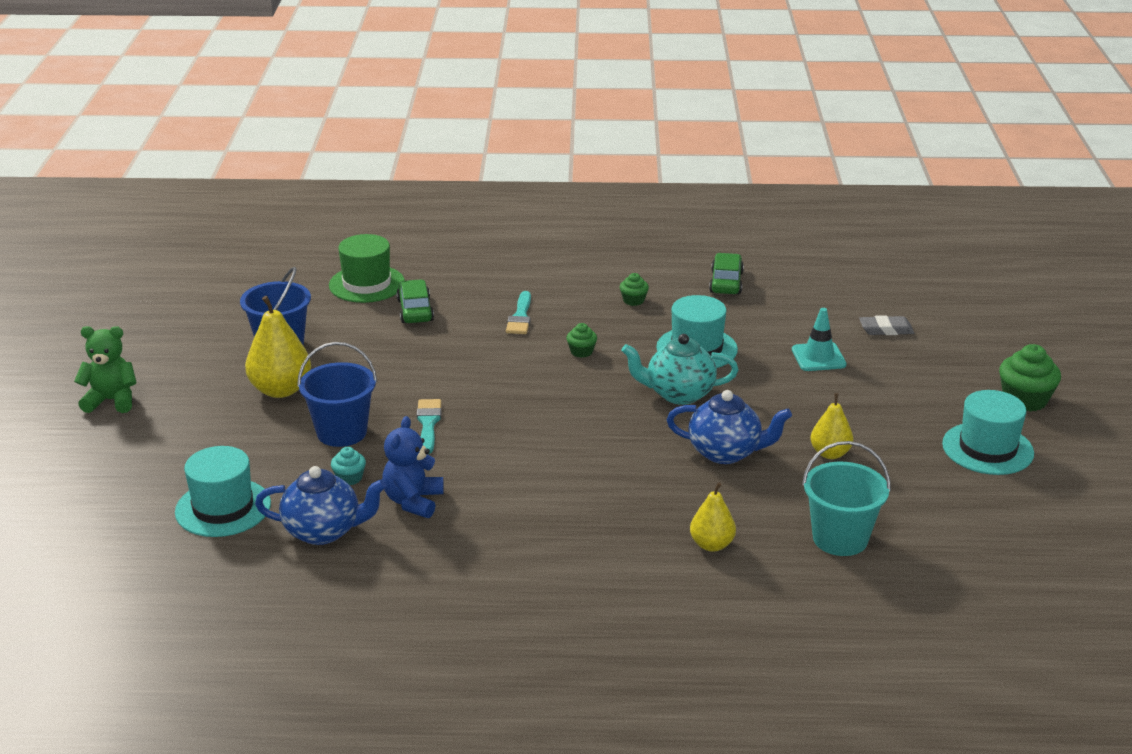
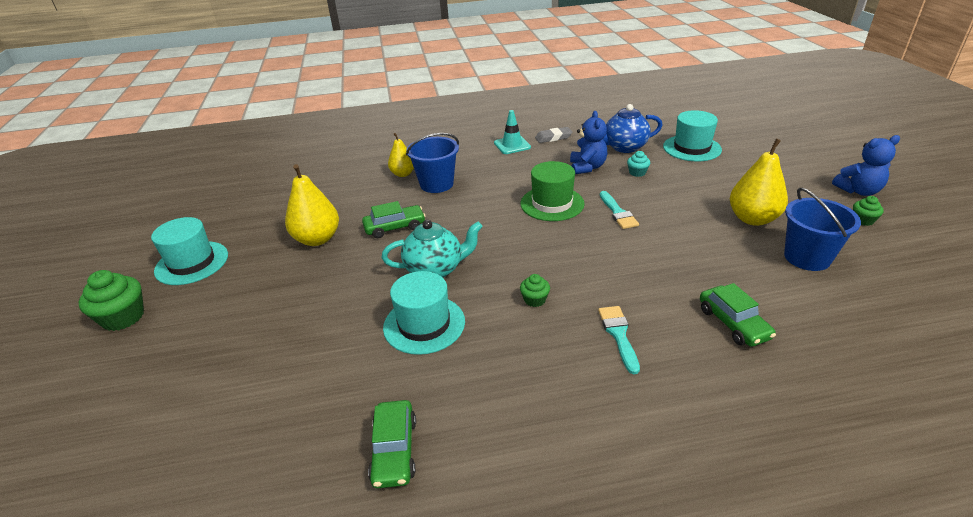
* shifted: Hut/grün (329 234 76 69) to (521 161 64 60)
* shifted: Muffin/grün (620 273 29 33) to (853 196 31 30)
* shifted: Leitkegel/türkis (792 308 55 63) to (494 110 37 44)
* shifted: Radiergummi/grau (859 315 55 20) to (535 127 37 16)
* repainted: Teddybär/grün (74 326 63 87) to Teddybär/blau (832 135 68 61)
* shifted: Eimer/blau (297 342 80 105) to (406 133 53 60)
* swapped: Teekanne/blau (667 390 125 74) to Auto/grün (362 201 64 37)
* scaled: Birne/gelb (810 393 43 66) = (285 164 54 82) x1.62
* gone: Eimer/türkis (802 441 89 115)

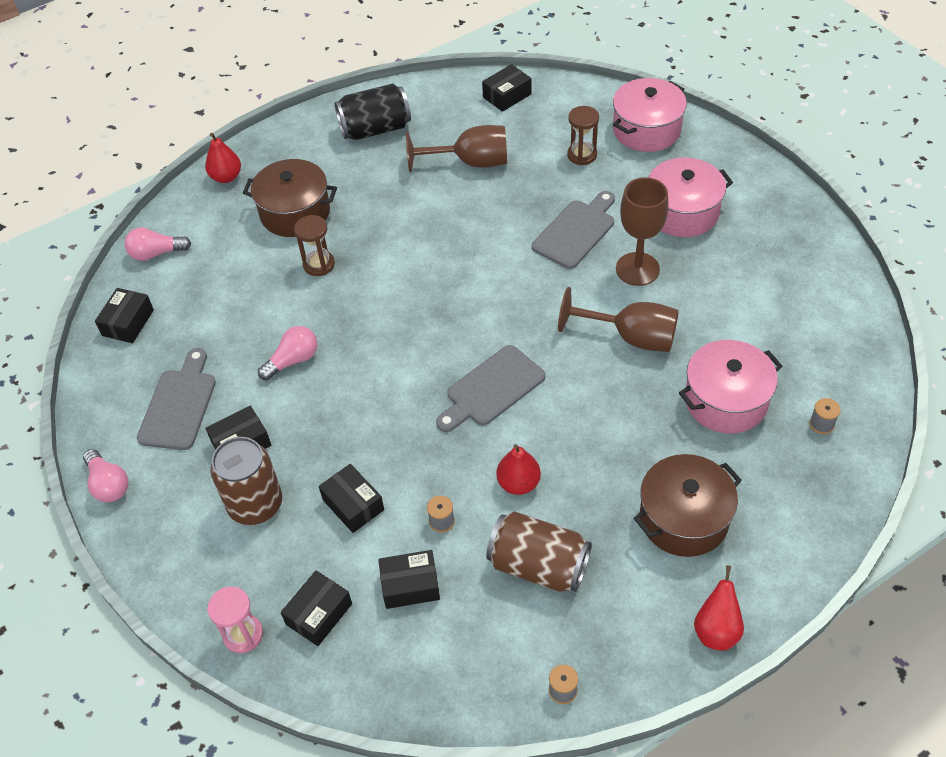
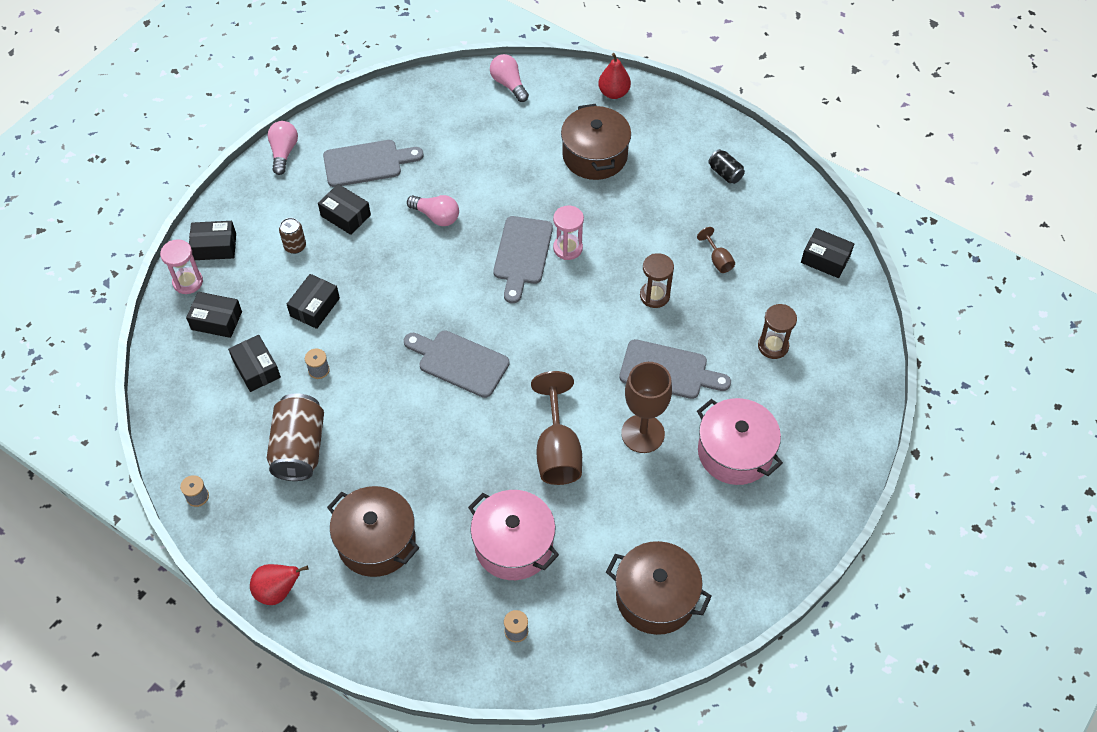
* gone: Kochtopf/rosa (613 78 74 74)
* scaled: Dose/schwarz (335 84 76 56) = (708 149 37 35) x0.50
* scaled: Kelch/braun (406 125 101 48) = (697 227 38 46) x0.48
* shifted: Sanduhr/braun (294 215 41 61) to (640 253 34 55)
* shifted: Schachtel/schwarz (95 288 59 55) to (189 221 47 39)
* scaled: Dose/braun (210 437 72 88) = (279 218 27 36) x0.50
* gone: Birne/rot (496 444 45 51)
* rotated: Glühbirne/rosa (83 449 45 53) = (267 121 31 54) 150 degrees clockwise
* new: Sanduhr/rosa (553 205 31 55)
* new: Schneidebrett/grau (493 216 60 87)
* new: Kochtopf/braun (606 541 106 94)

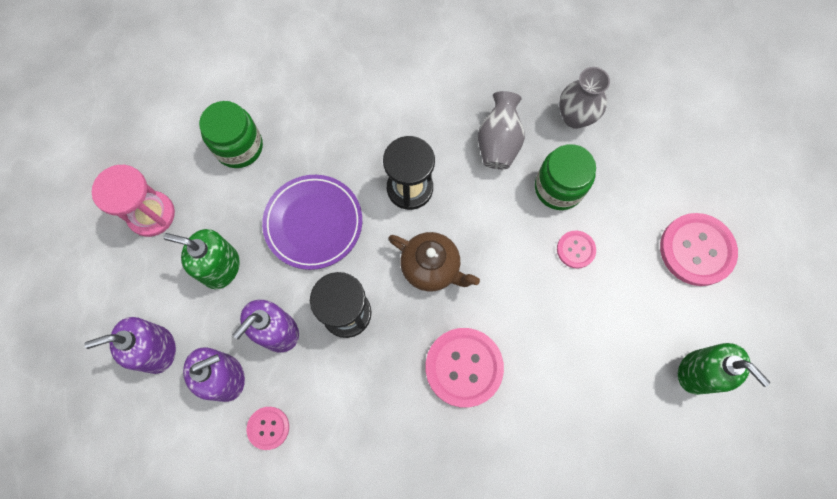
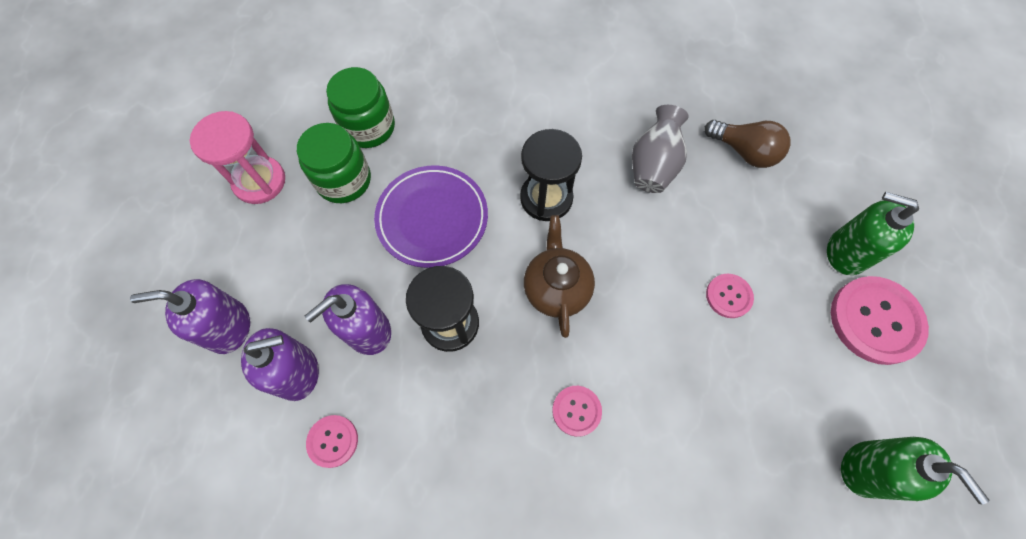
* swapped: Vase/grau (559 67 51 62) to Glühbirne/braun (704 120 86 48)
* shifted: Einmachglas/grün (535 144 61 66) to (297 123 74 80)
* shifted: Seifenspender/grün (163 229 77 60) to (827 192 92 83)
* rotated: Teekanne/braun (388 232 92 59) = (524 215 71 123) 135 degrees counterclockwise
* scaled: Knopf/rosa (426 328 78 80) = (552 386 50 51) x0.52

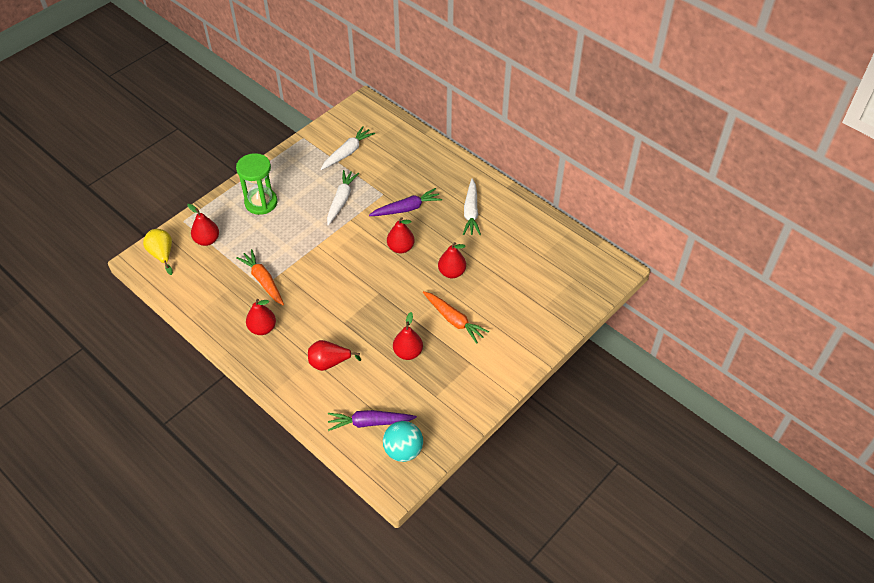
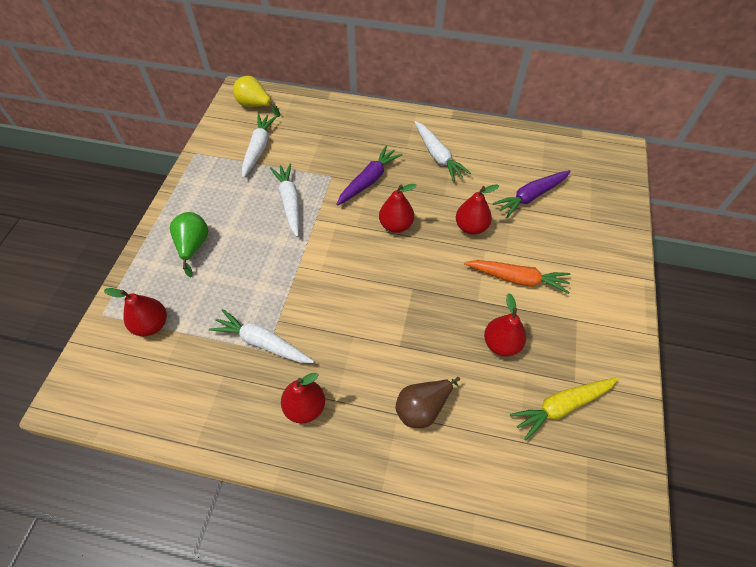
* swapped: Sanduhr/grün (236 153 42 62) to Birne/grün (170 212 38 65)
* shifted: Birne/gelb (143 229 30 46) to (233 76 47 41)
* repainted: Karotte/orange (236 249 48 56) to Karotte/weiß (209 309 105 54)
* repainted: Birne/rot (308 340 53 31) to Birne/braun (395 377 65 51)
* shifted: Karotte/lila (328 410 89 21) to (493 170 78 48)
* gone: Ball/türkis (383 421 40 41)
* new: Karotte/gelb (510 377 109 63)

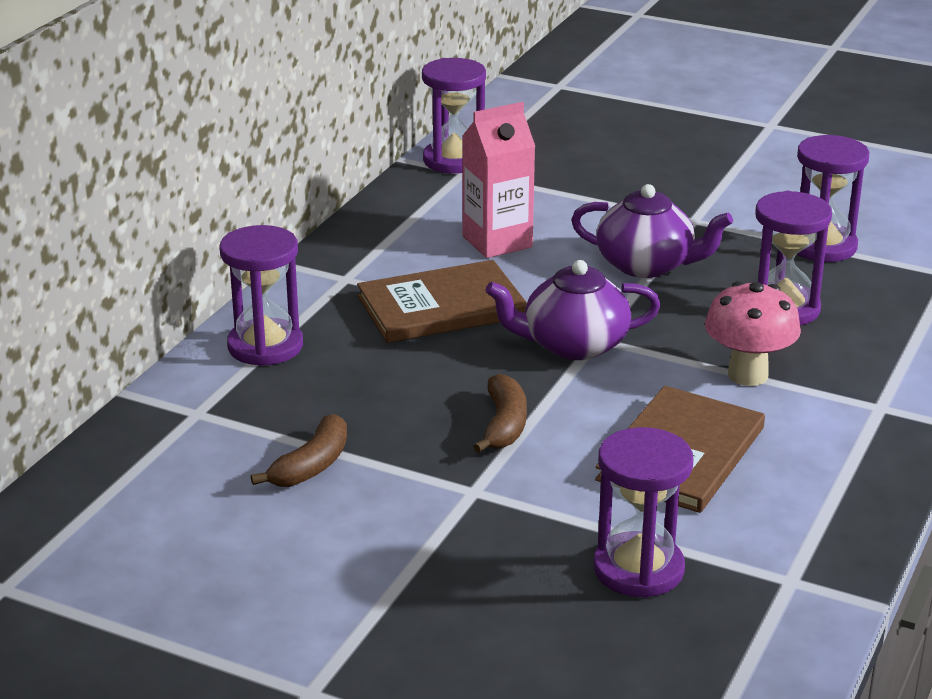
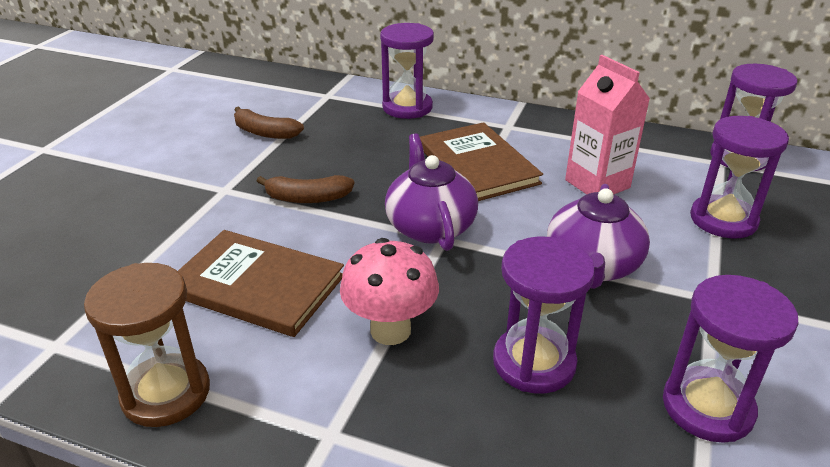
* shifted: Sanduhr/lila (593 427 101 171) to (690 116 99 122)
* new: Sanduhr/braun (84 263 126 164)

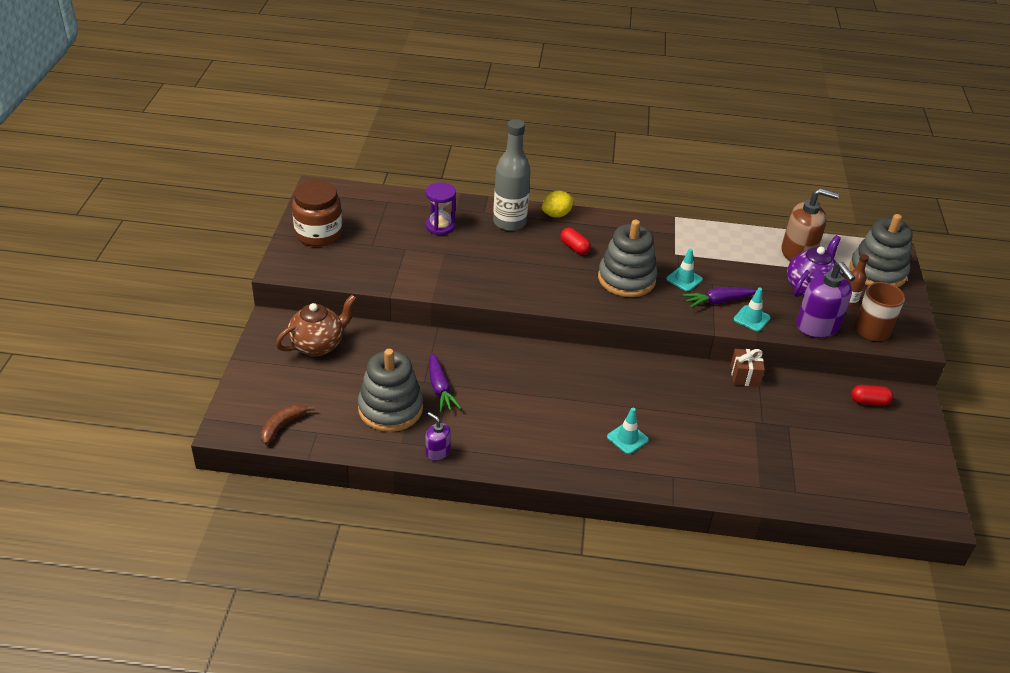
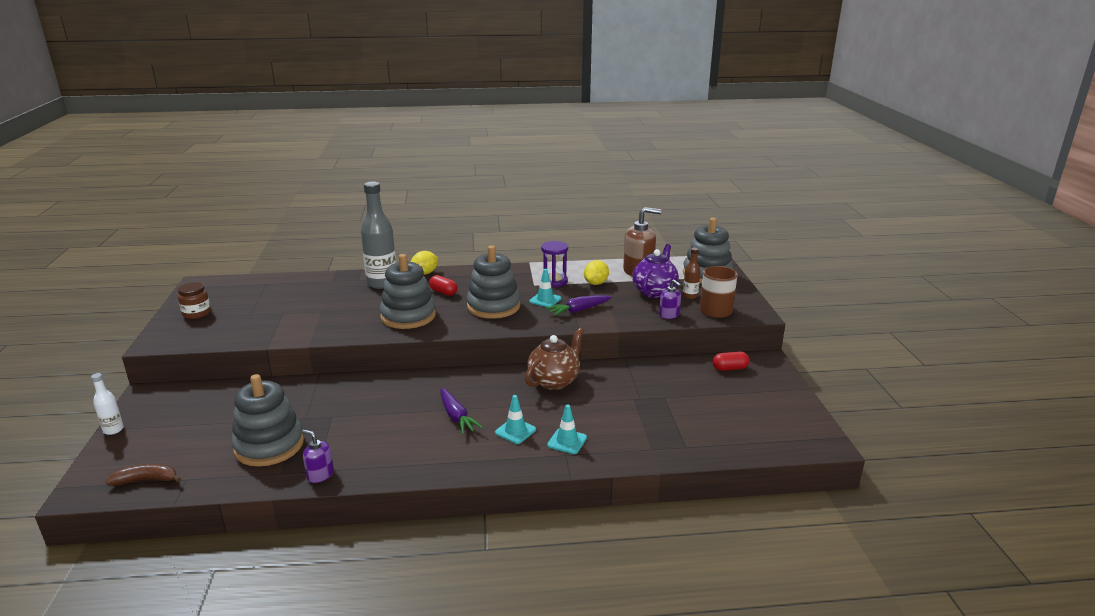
* scaled: Einmachglas/braun (292 180 50 67) = (178 282 33 37) x0.60
* shifted: Sanduhr/lila (426 182 30 53) to (541 241 27 47)
* scaled: Seifenspender/lila (796 262 59 76) = (659 279 22 40) x0.53
* shifted: Leitkegel/türkis (734 288 37 44) to (547 405 40 49)
* shifted: Teekanne/braun (276 295 81 61) to (525 328 59 62)
* gone: Geschenk/braun (730 349 35 38)
* shifted: Karotte/lila (429 353 32 60) to (440 388 43 47)
* rotated: Banane/braun (260 404 55 41) = (106 464 75 22) 60 degrees clockwise
* new: Stapelspielzeug/grau (380 254 56 75)
* new: Zitrone/gelb (584 260 25 25)
* new: Flasche/weiß (91 373 33 62)

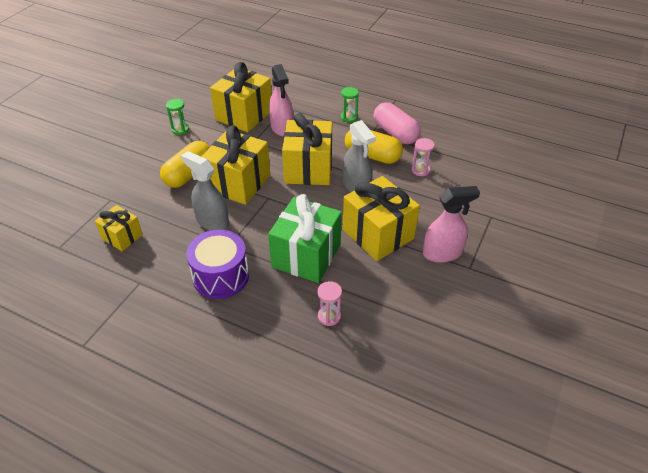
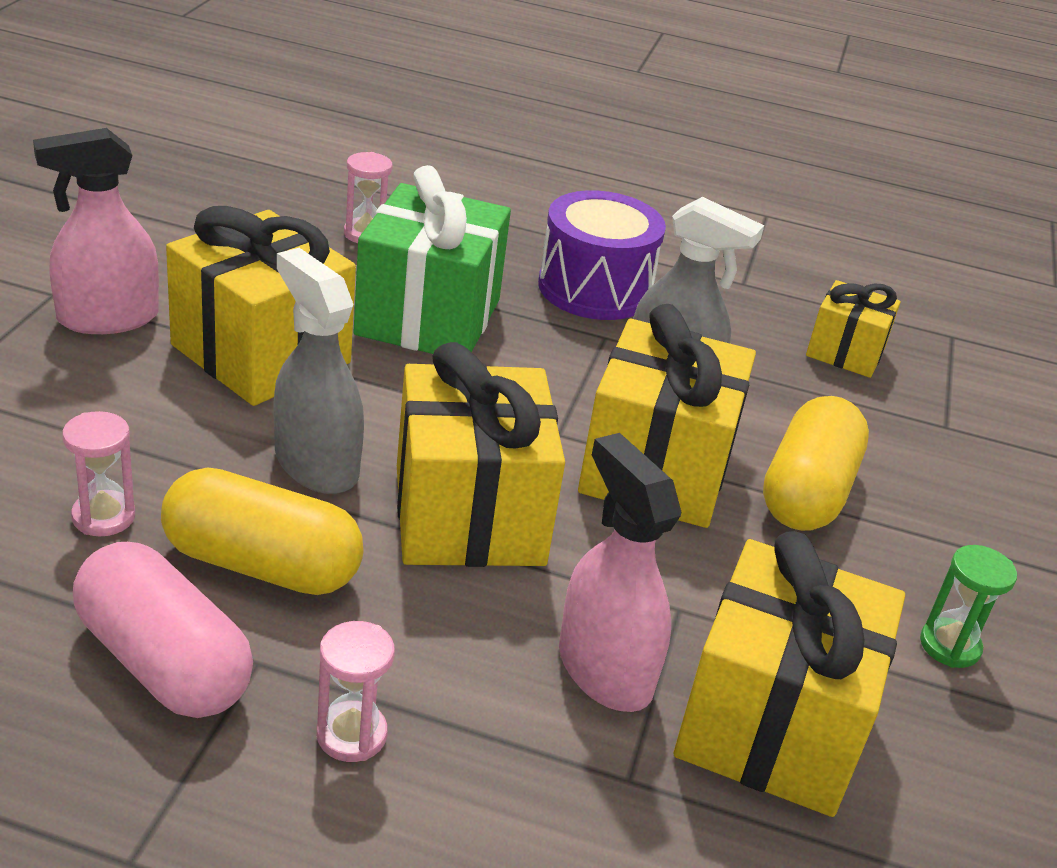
* repainted: Sanduhr/grün (341 87 18 36) to Sanduhr/rosa (316 621 79 141)

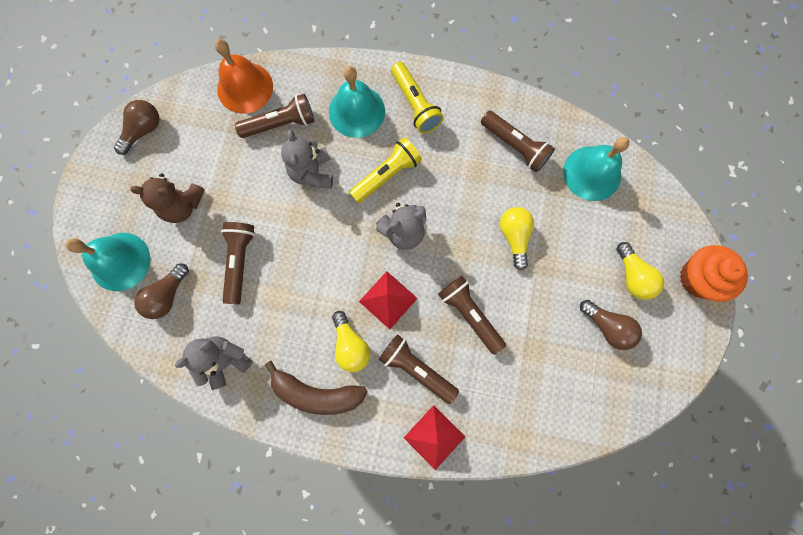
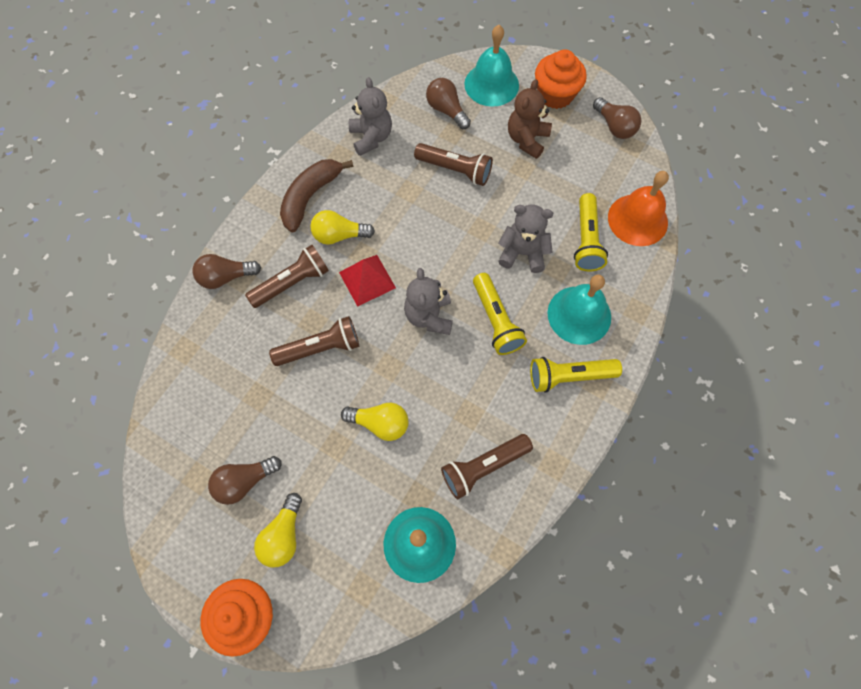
* repainted: Taschenlampe/braun (235 94 79 44) to Taschenlampe/gelb (574 193 34 78)
* rotated: Glühbirne/gelb (616 242 48 58) = (254 493 48 75) 75 degrees counterclockwise
* swapped: Pyramide/rot (404 405 61 65) to Glühbirne/braun (193 254 68 35)
* new: Muffin/orange (535 49 52 60)

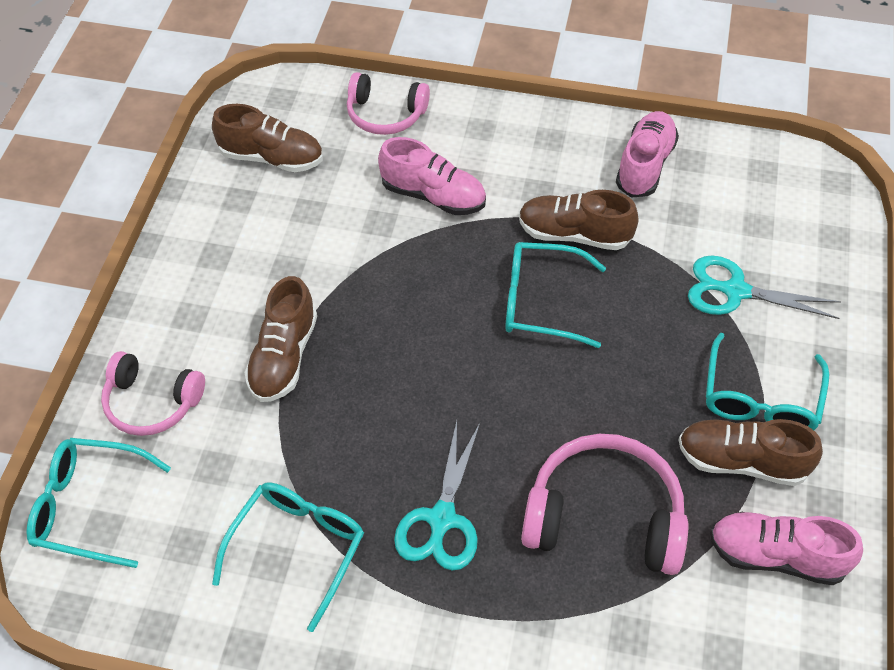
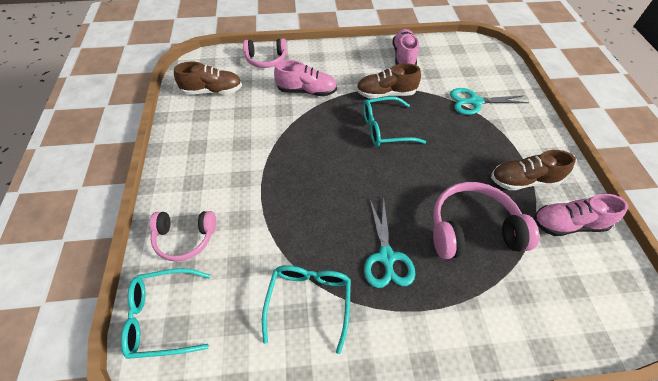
* gone: Schuh/braun (244 276 73 126)
* gone: Brille/türkis (706 333 123 97)

